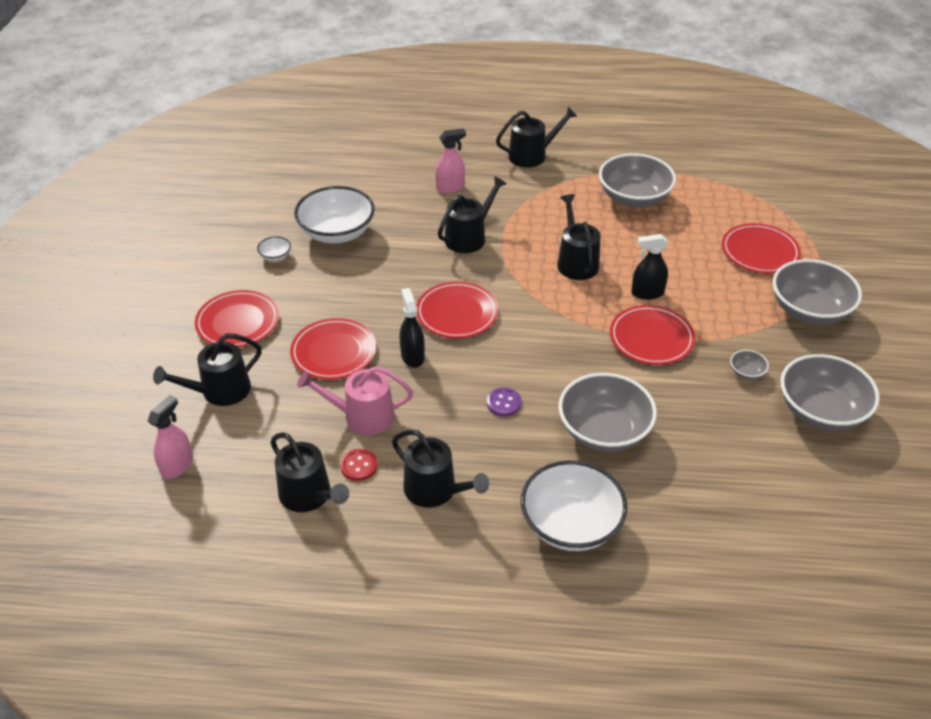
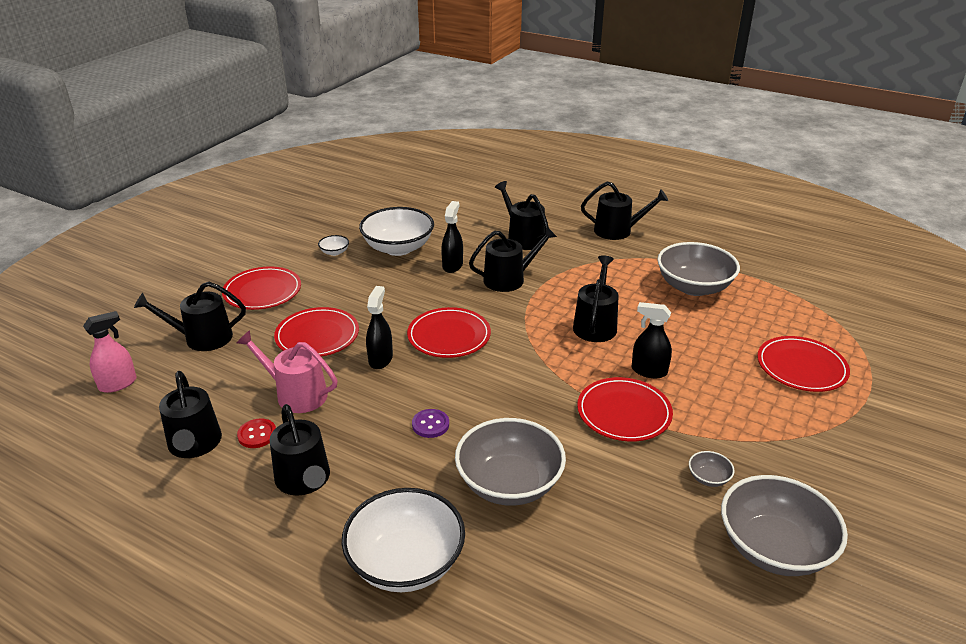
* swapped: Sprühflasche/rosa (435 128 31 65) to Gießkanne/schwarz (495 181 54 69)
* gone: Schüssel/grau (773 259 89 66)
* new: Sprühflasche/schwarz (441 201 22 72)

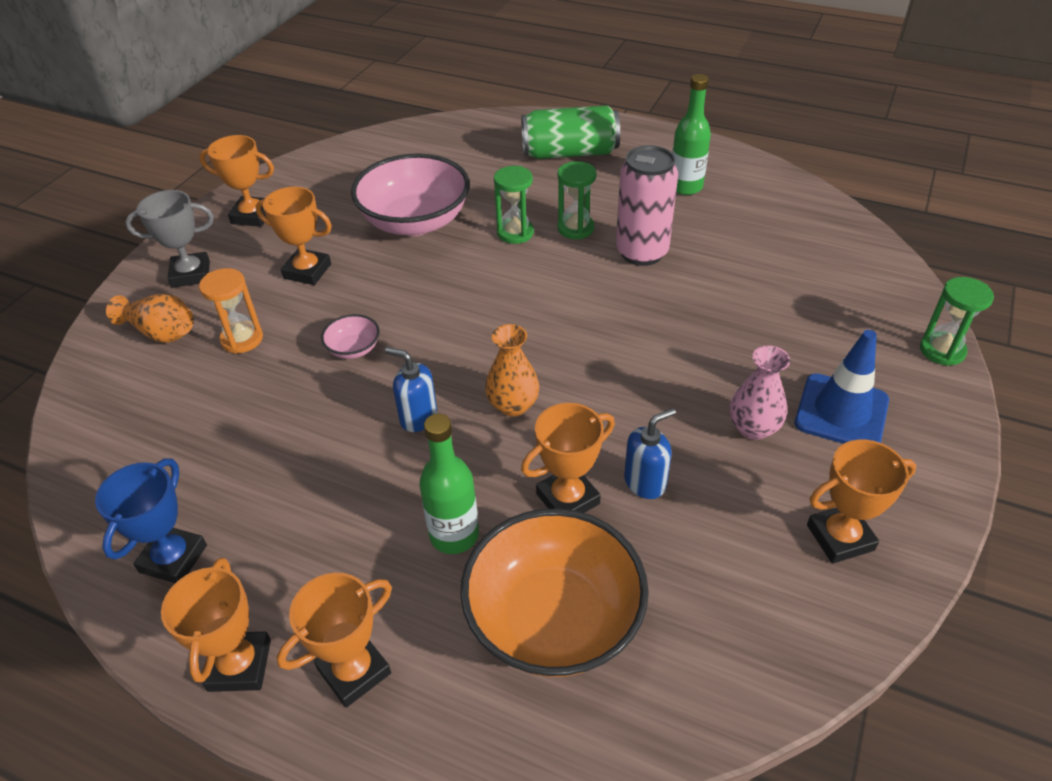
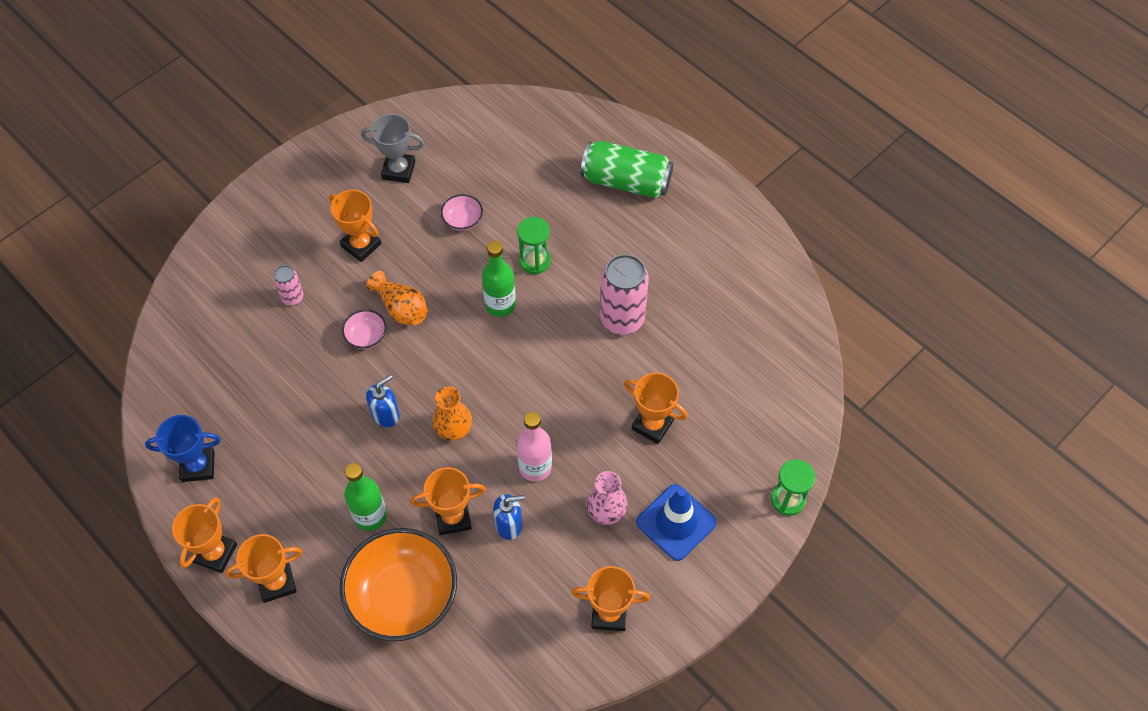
* shifted: Flasche/grün (672 74 39 121) to (482 241 34 76)
* shifted: Pokal/orange (200 135 74 92) to (624 373 64 71)
* scaled: Schüssel/rosa (351 153 119 83) = (441 194 42 37) x0.43
* gone: Sanduhr/grün (557 161 40 78)
* shifted: Pokal/grau (125 190 89 98) to (361 114 64 69)
* swapped: Sanduhr/orange (199 268 64 86) to Dose/rosa (273 265 31 41)
* shifted: Vase/orange (106 293 88 50) to (367 271 61 54)
* rotated: Seifenspender/blau (385 347 52 85) = (366 375 34 52) 90 degrees clockwise
* rotated: Pokal/blau (95 459 112 124) = (145 415 76 67) 45 degrees clockwise
* new: Flasche/rosa (517 411 35 71)

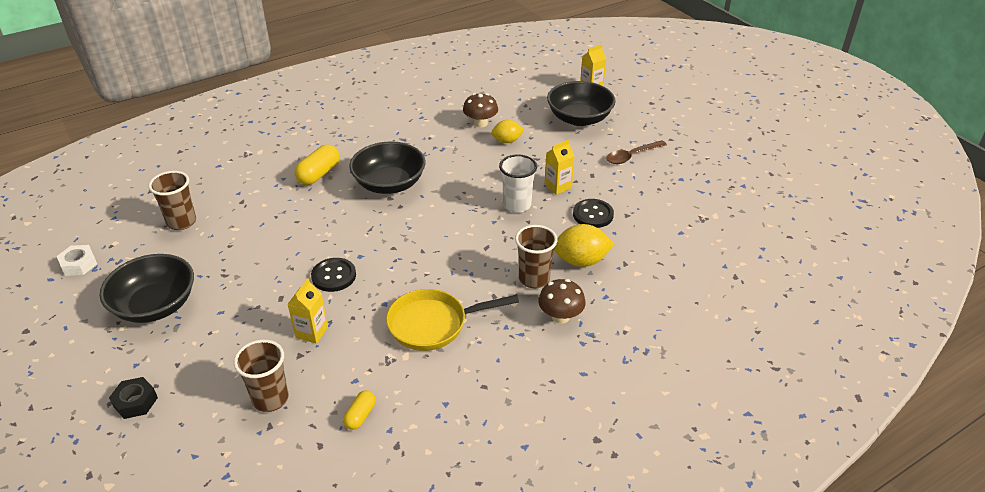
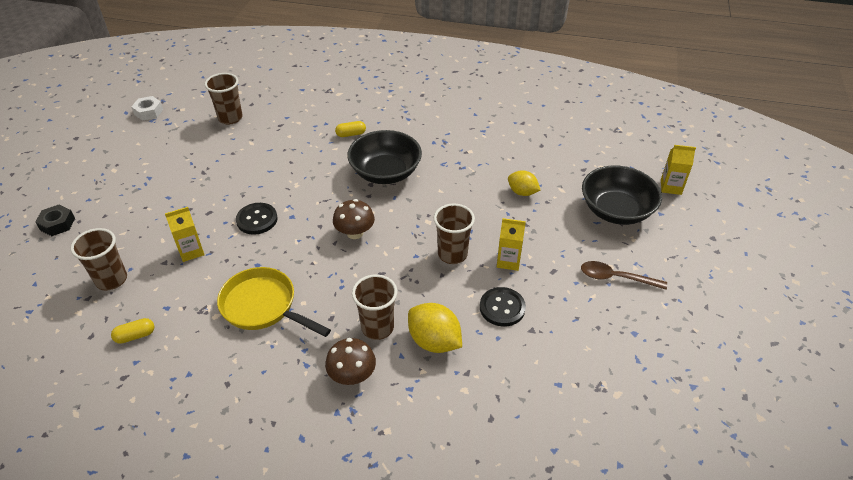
* shifted: Pilz/braun (463 93 35 35) to (333 199 42 40)
* scaled: Kapsel/gelb (294 145 46 40) = (335 121 31 16) x0.59
* repainted: Becher/weiß (499 154 38 59) to Becher/braun (434 204 41 60)
* gone: Schüssel/schwarz (99 254 95 69)

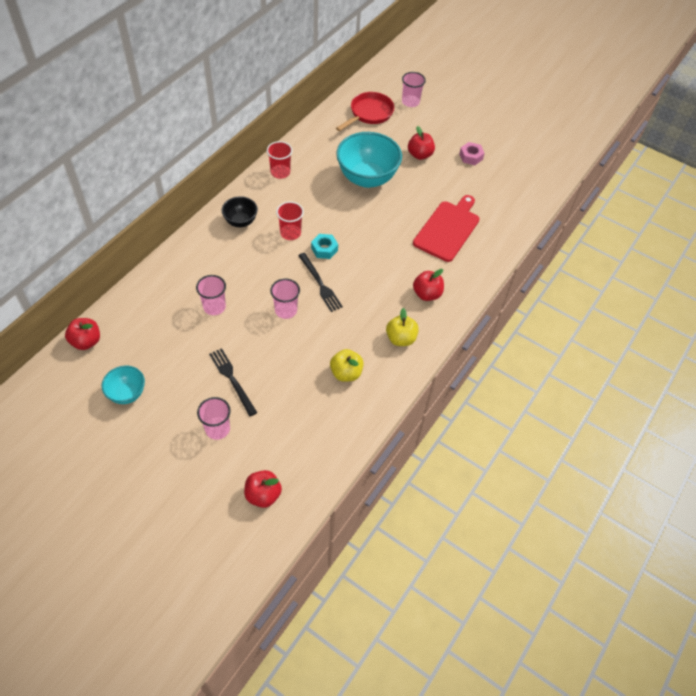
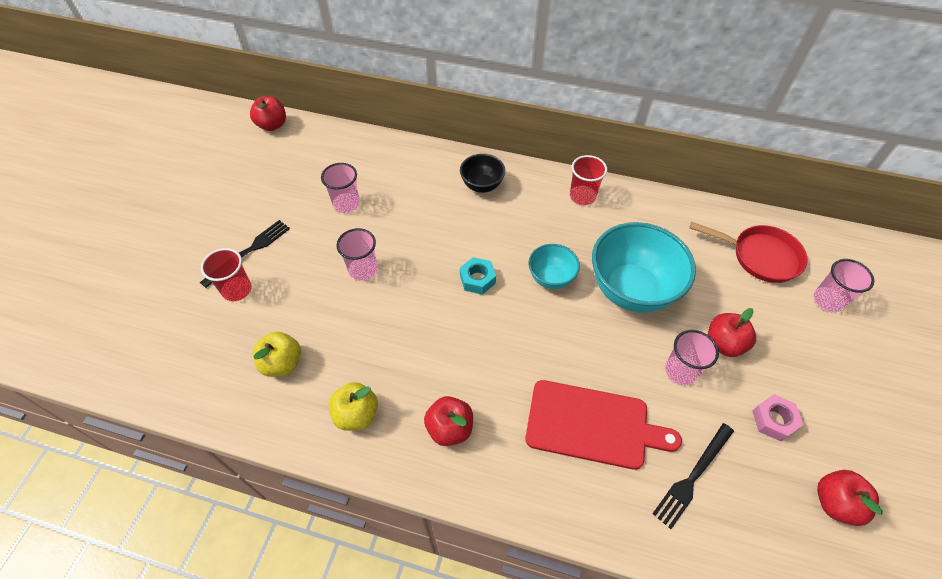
* shifted: Becher/rot (276 201 28 39) to (201 248 51 53)
* shifted: Gabel/schwarz (298 253 45 59) to (652 423 82 106)
* shifted: Schüssel/türkis (102 366 43 38) to (528 244 52 45)
* shifted: Becher/rosa (197 397 34 43) to (665 330 54 55)
* shifted: Apfel/rot (244 470 38 38) to (817 470 66 56)

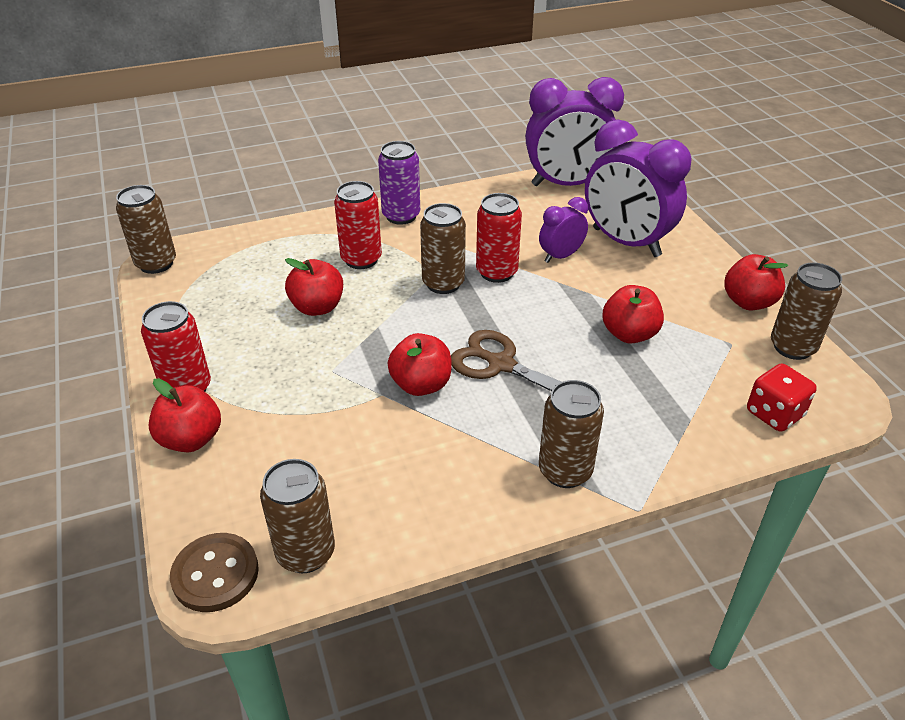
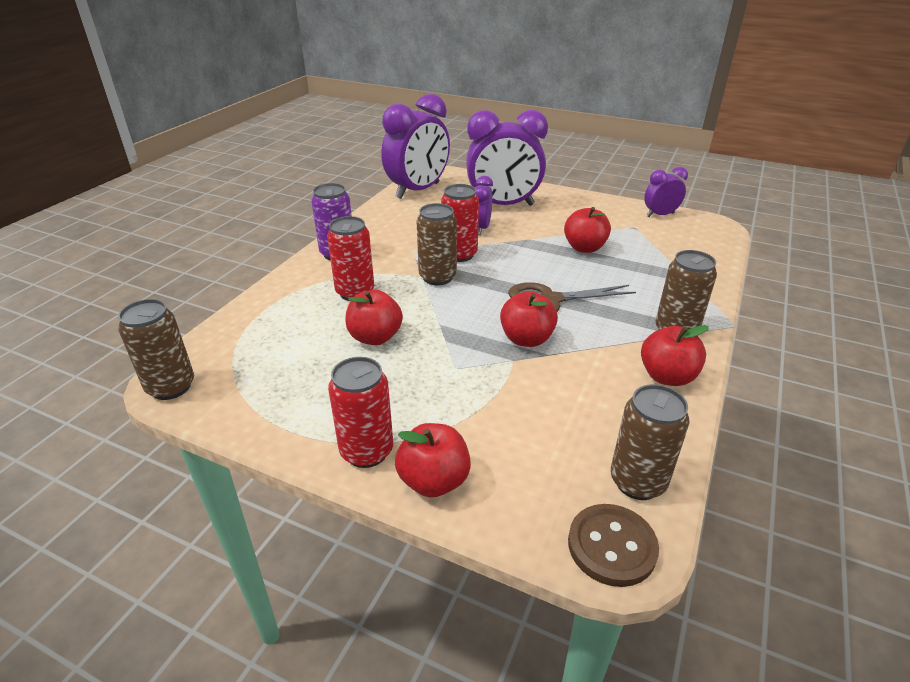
* shifted: Apfel/rot (724 254 64 56) to (641 325 68 61)
* swapped: Dose/braun (771 263 71 97) to Wecker/lila (644 167 44 50)
* gone: Spielwürfel/rot (747 363 70 69)

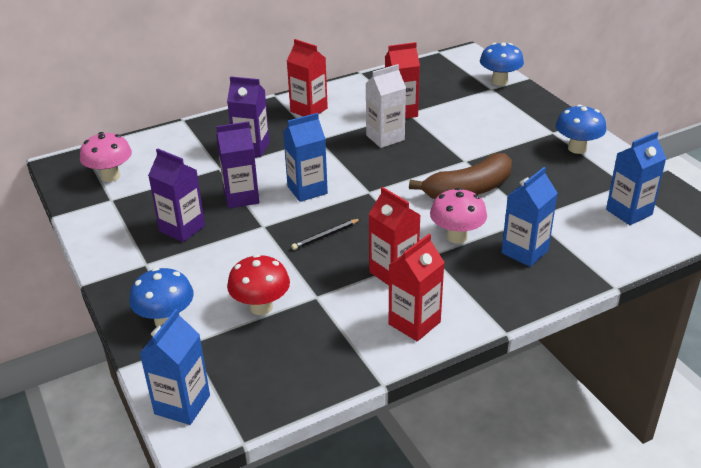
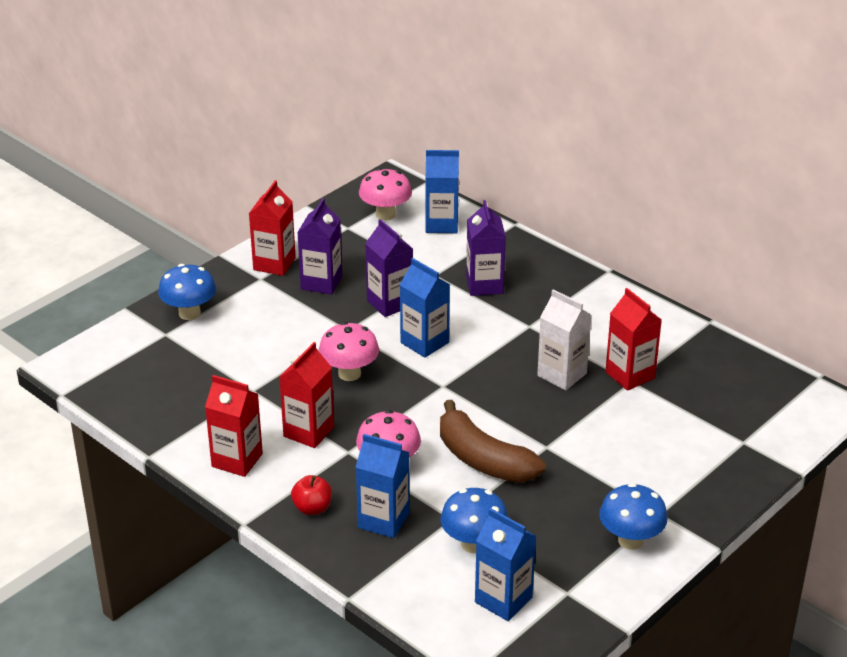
* shifted: Getränkekarton/rot (287 39 41 77) to (249 180 47 96)
* shifted: Pilz/blau (480 42 44 44) to (441 488 68 65)
* swapped: Bleistift/schwarz (291 219 69 31) to Pilz/rosa (319 322 60 59)
* gone: Pilz/rot (227 254 63 61)
* shifted: Getränkekarton/blau (139 309 71 116) to (425 150 34 83)
* new: Apfel/rot (291 475 41 40)

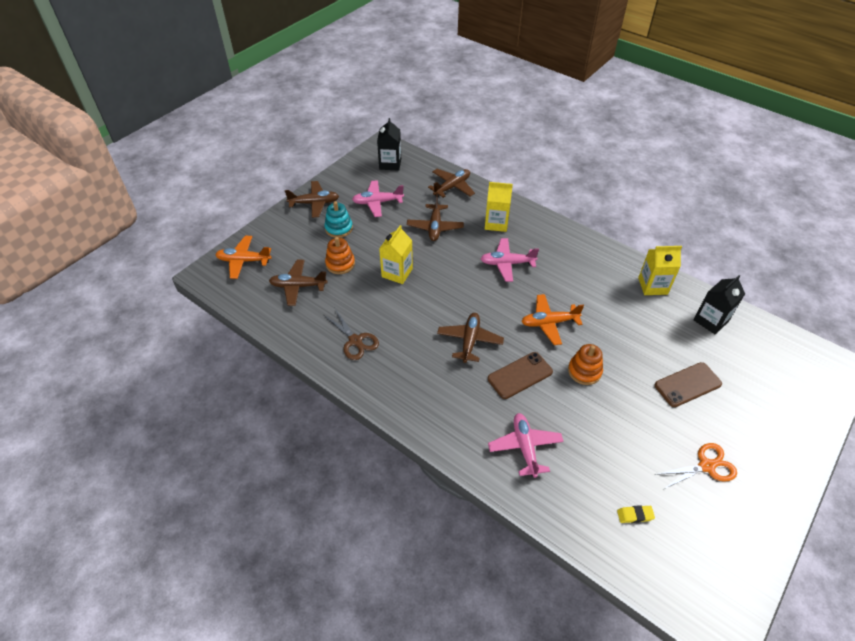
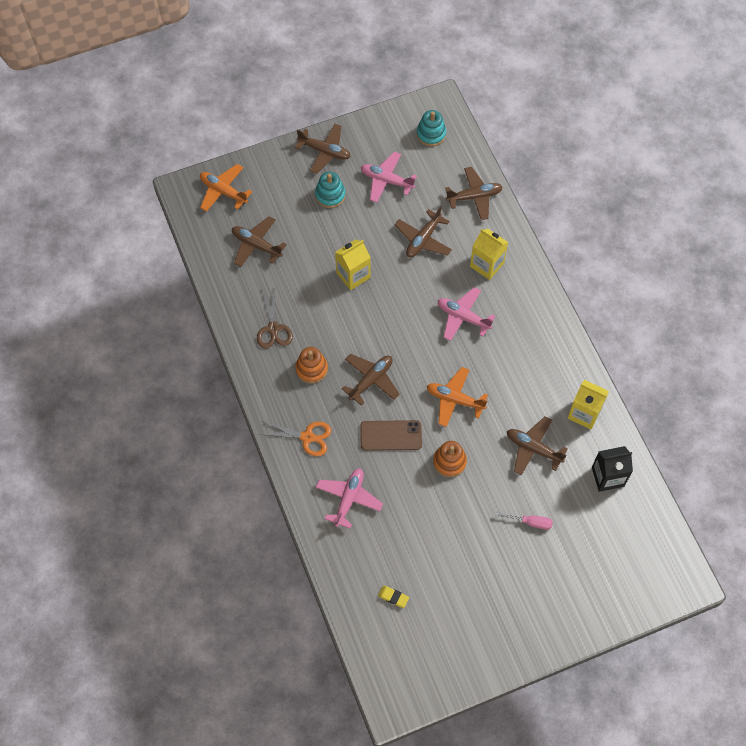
* swapped: Getränkekarton/schwarz (377 118 24 53) to Stapelspielzeug/türkis (416 110 30 36)
* shifted: Stapelspielzeug/orange (325 237 30 37) to (295 347 33 36)
* swapped: Handy/braun (655 362 67 45) to Schraubenzieher/rosa (494 512 59 17)
* shifted: Schere/orange (655 443 82 46) to (258 421 73 35)
* new: Flugzeug/braun (507 416 61 60)

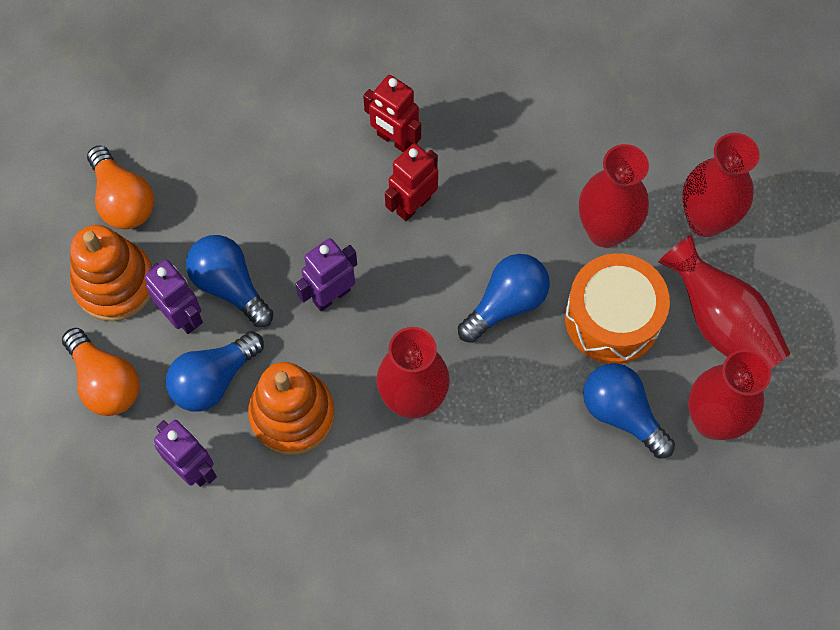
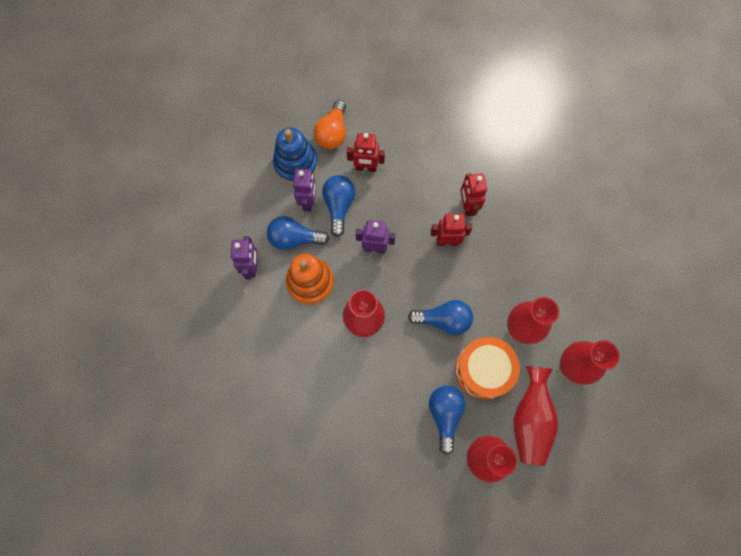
* repainted: Stapelspielzeug/orange (70 225 82 96) to Stapelspielzeug/blau (273 127 46 57)
* gone: Glühbirne/orange (62 328 78 88)
* new: Roboter/rot (347 133 38 39)

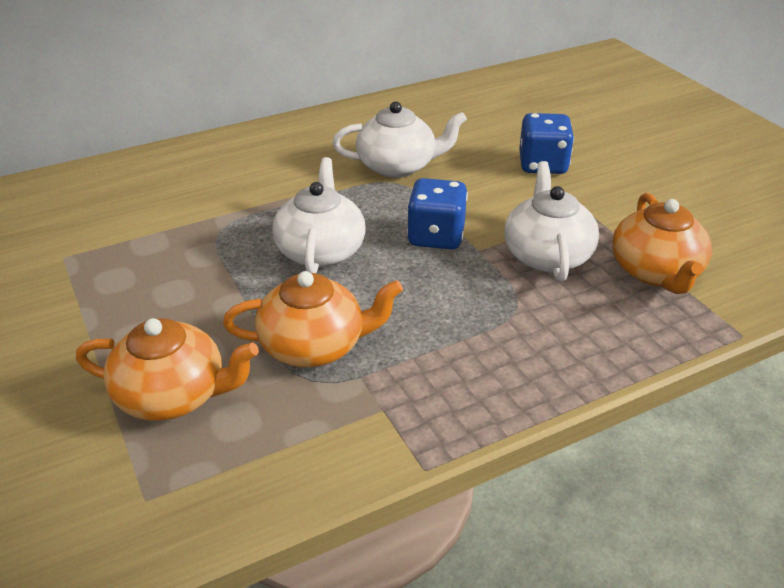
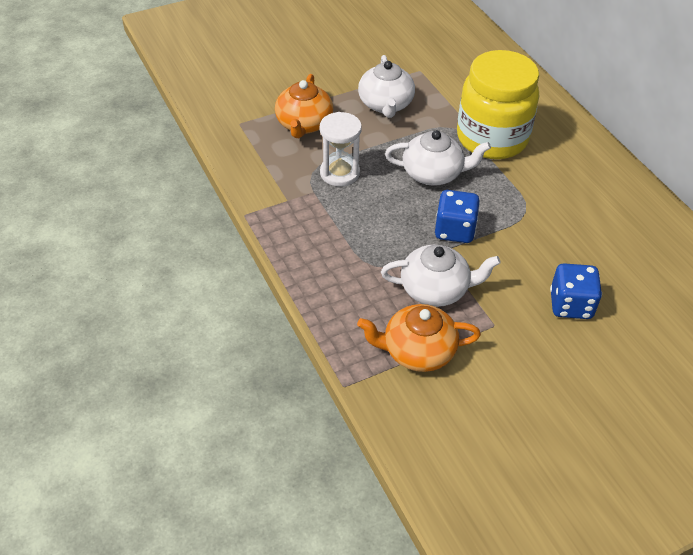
* shifted: Teekanne/weiß (332 102 135 76) to (358 55 57 63)
* swapped: Teekanne/orange (223 271 180 96) to Sanduhr/weiß (320 112 42 75)
* new: Einmachglas/gelb (457 50 82 109)

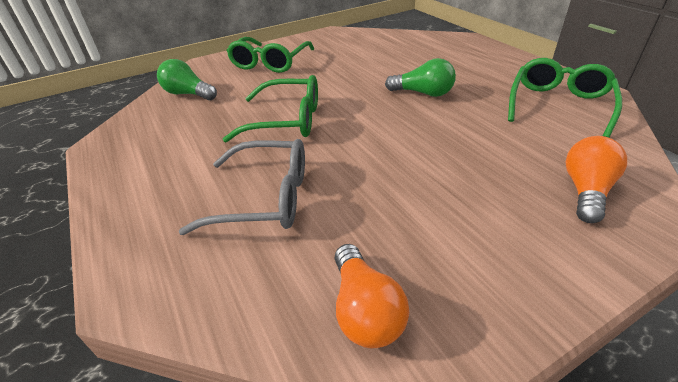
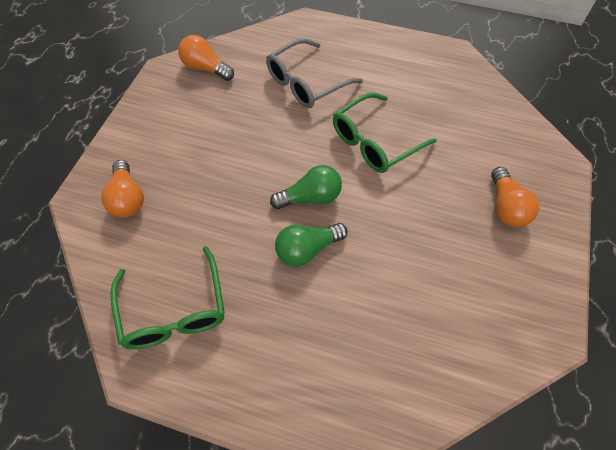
* swapped: Brille/grün (226 37 88 36) to Glühbirne/orange (491 167 48 60)
* shifted: Glühbirne/grün (157 59 60 41) to (270 165 72 44)

